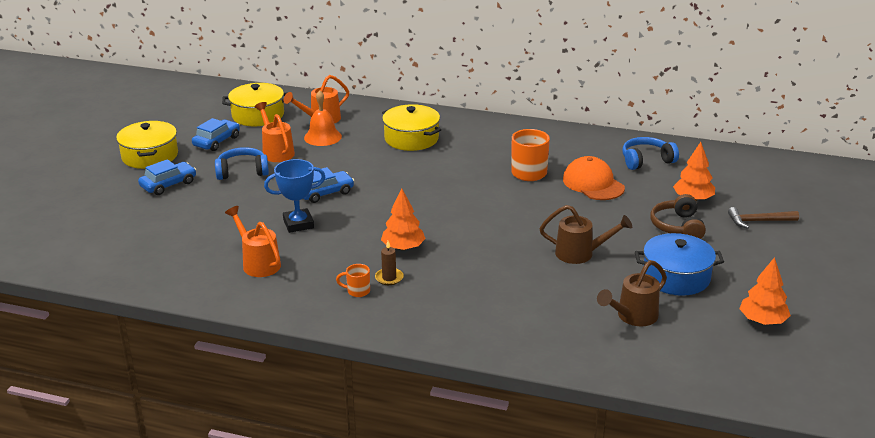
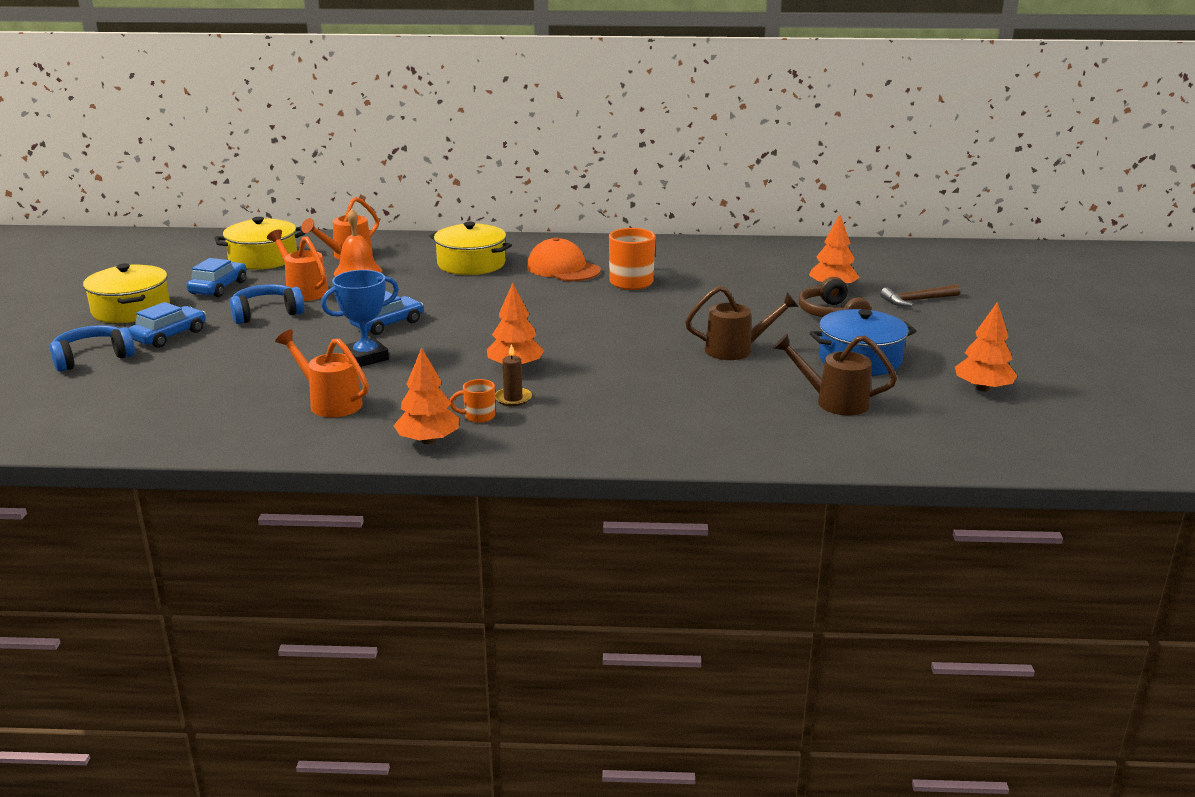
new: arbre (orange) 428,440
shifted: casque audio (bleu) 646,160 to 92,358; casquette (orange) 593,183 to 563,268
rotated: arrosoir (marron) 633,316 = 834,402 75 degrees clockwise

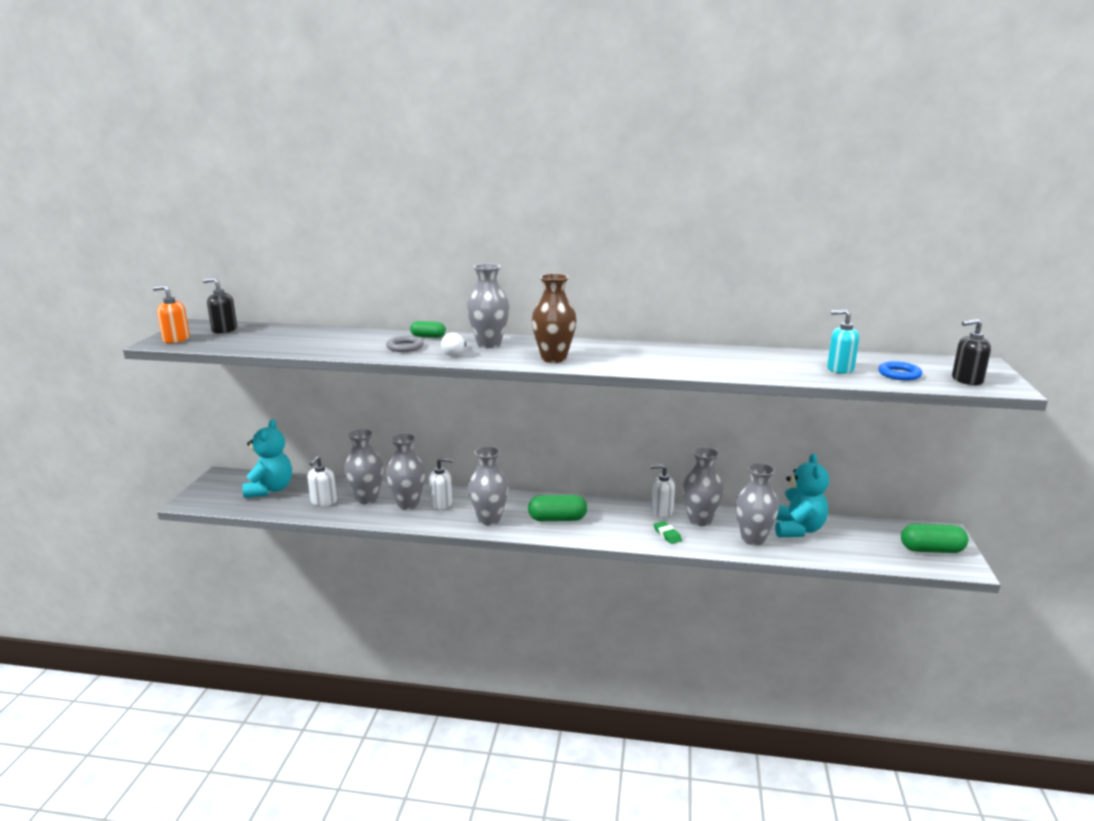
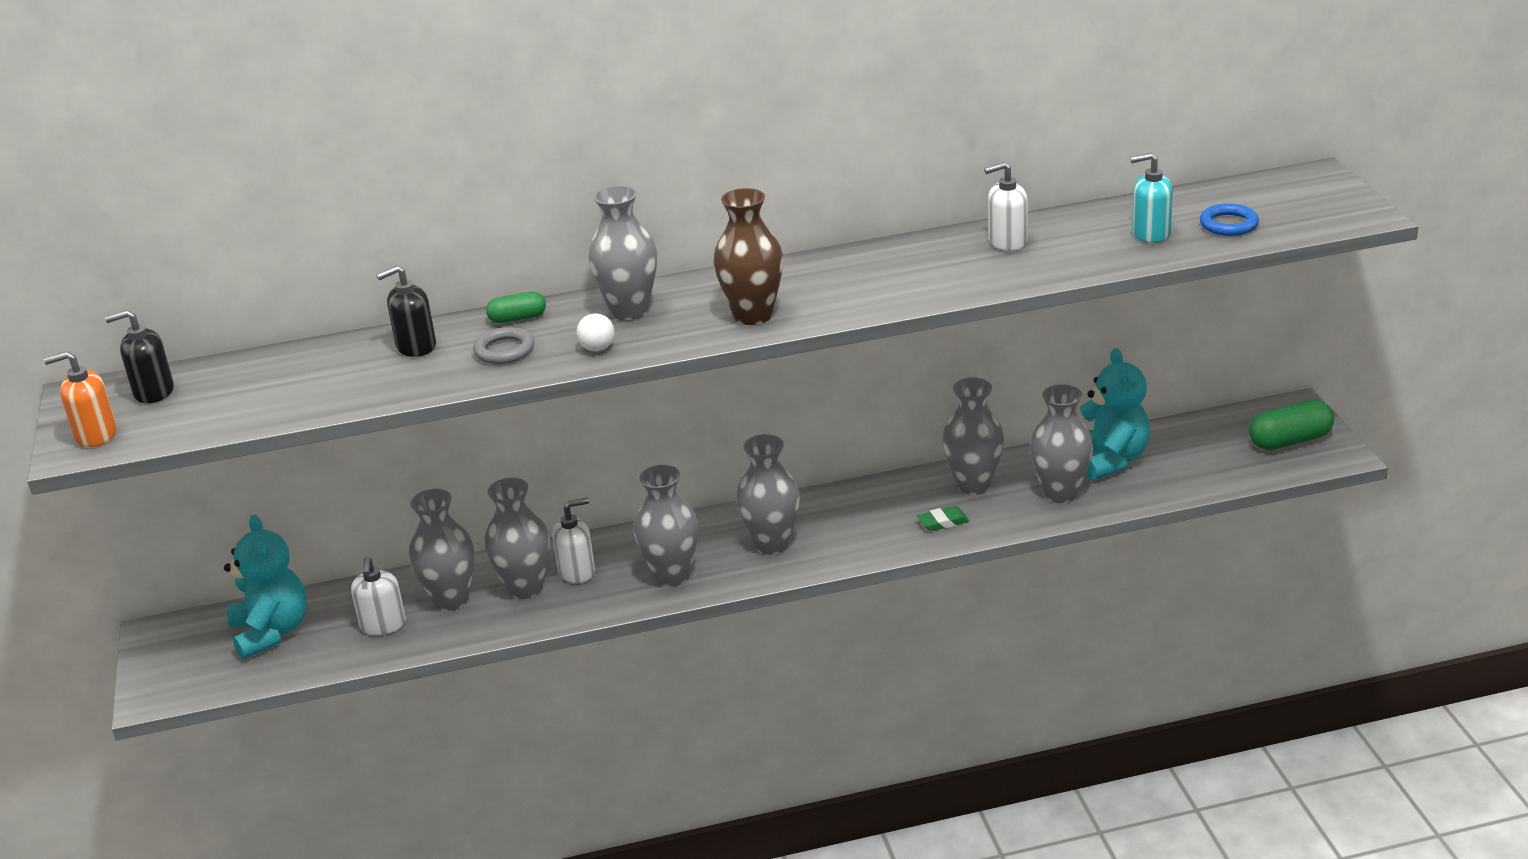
shifted: distributeur de savon (noir) 967,380 to 416,346; distributeur de savon (blanc) 661,511 to 1007,242
swapped: gélule (vert) 557,519 to vase (gris) 772,544
rotated: gomme (vert) 667,535 = 943,522 60 degrees counterclockwise

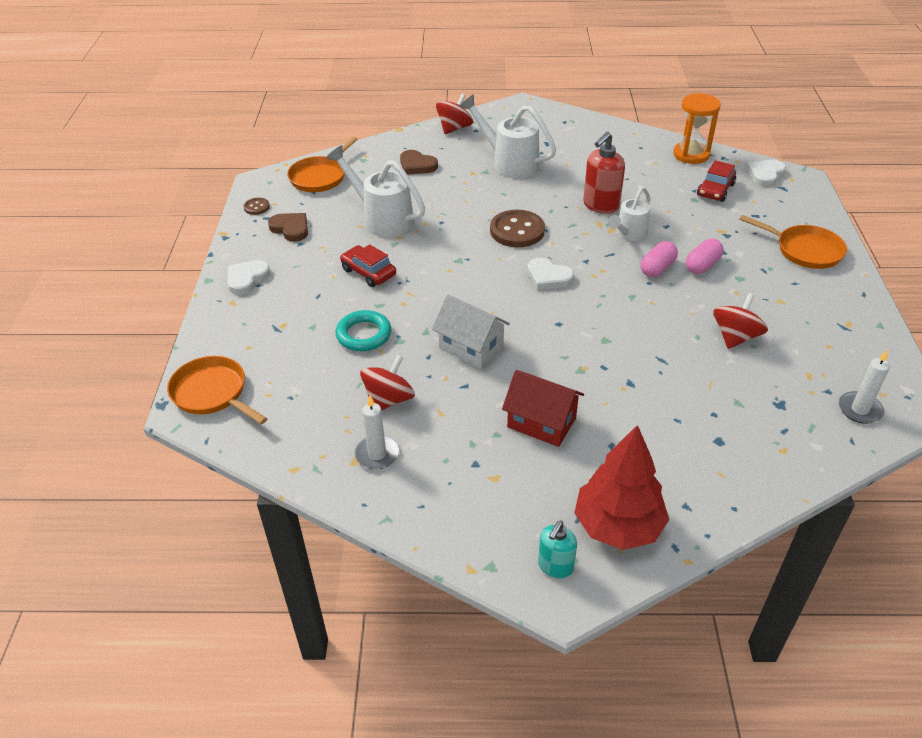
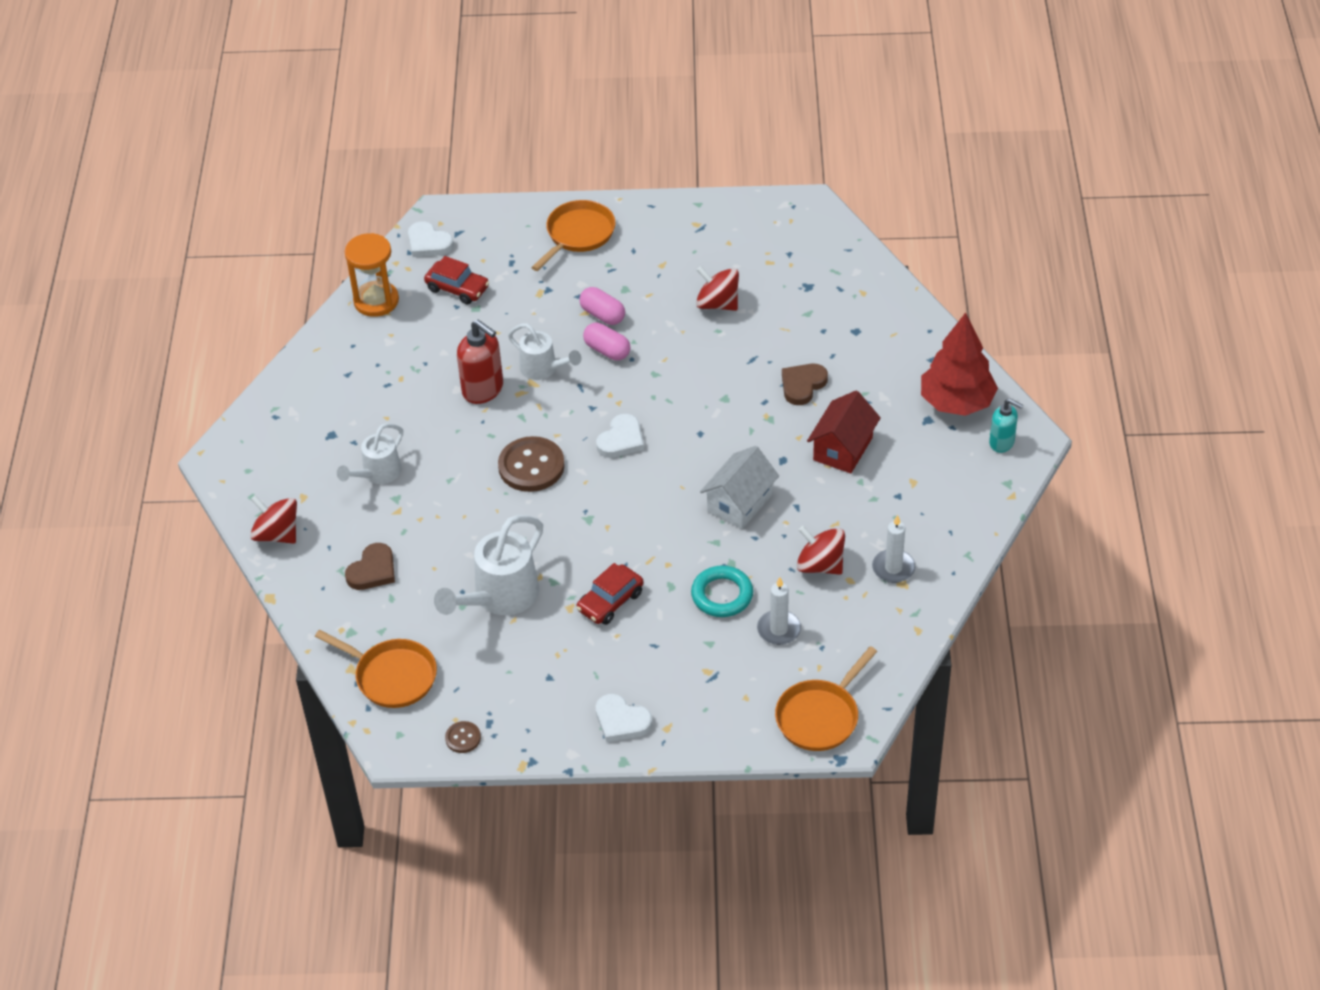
shifted: cœur (marron) 291,229 to 802,385; bougie (blanc) 859,409 to 779,629
scaled: arrosoir (blanc) 510,163 = 378,473 x0.63

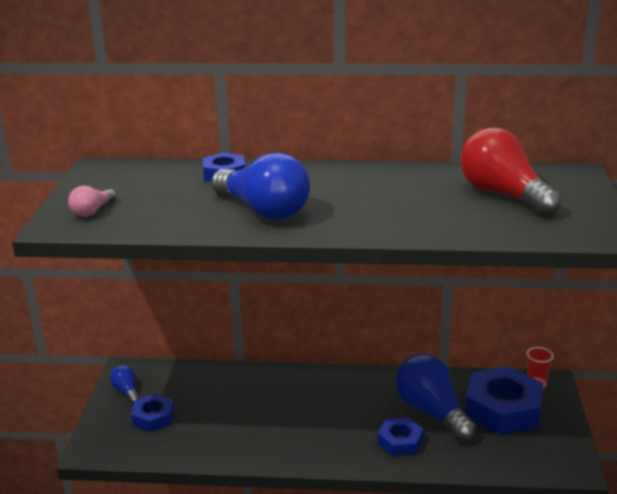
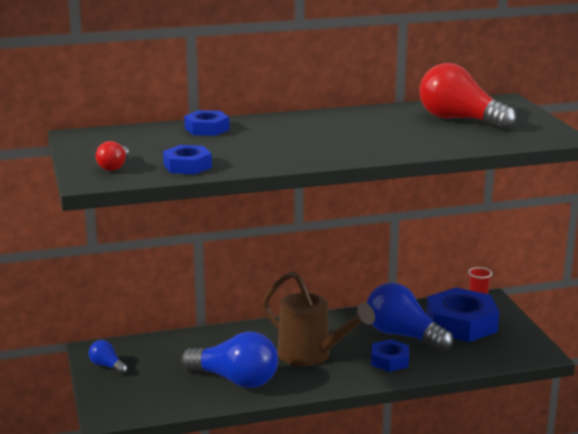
new: arrosoir (marron) 312,356
shifted: ampoule (bleu) 263,211 to 235,380; écrou (bleu) 153,417 to 187,166
repainted: ampoule (rose) 92,211 to ampoule (rouge) 114,167

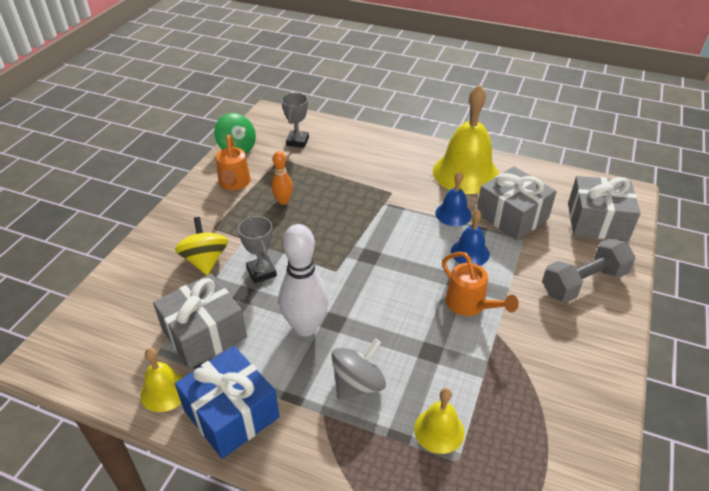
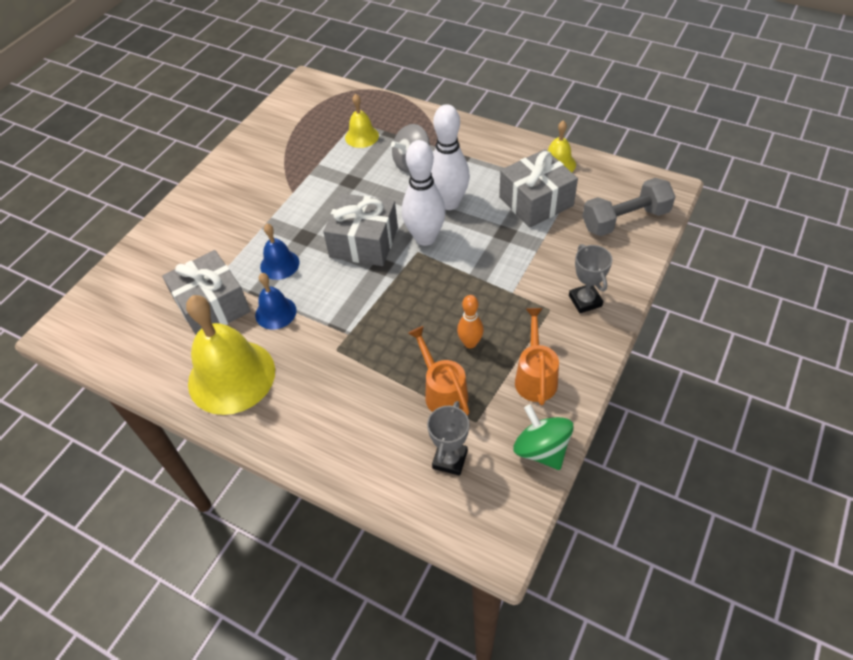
gone: toupie (jaune) 205,260; cadeau (bleu) 231,413
new: quille (blanc) 425,238
shifted: cadeau (gris) 597,221 to 364,242; trophée (gris) 261,272 to 585,301; haltère (gris) 583,283 to 625,220; arrosoir (orange) 470,305 to 442,392

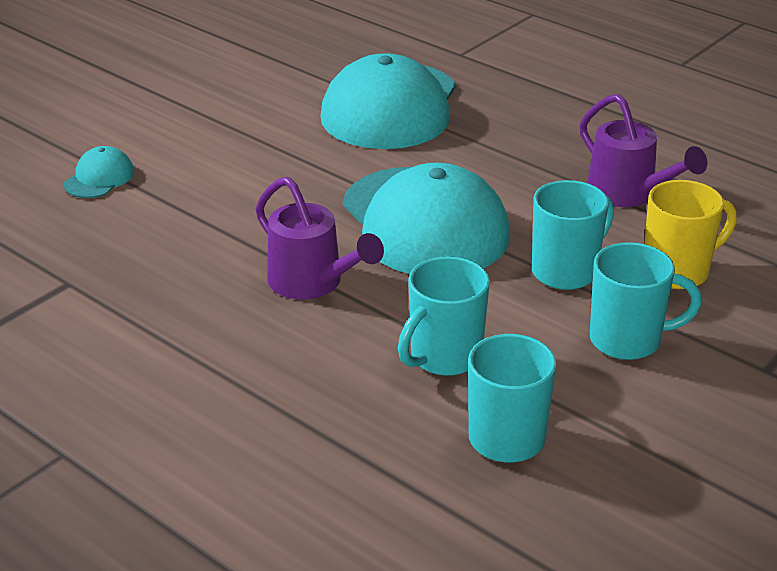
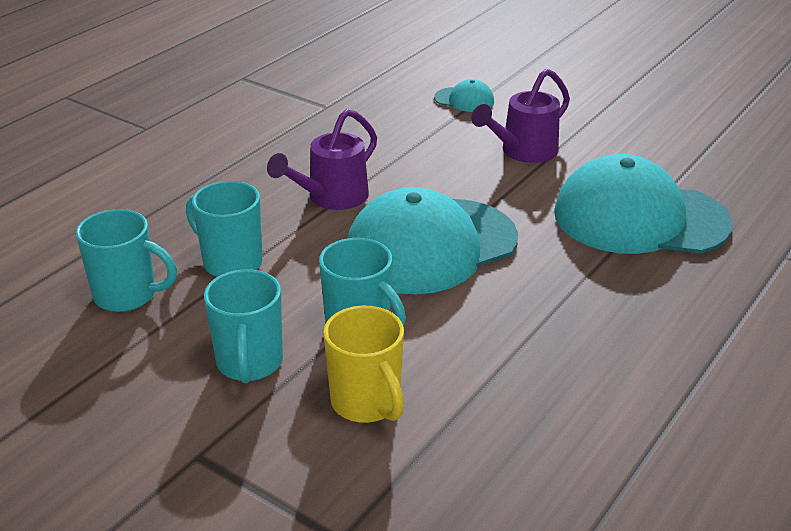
shifted: arrosoir (violet) 628,194 to 523,152

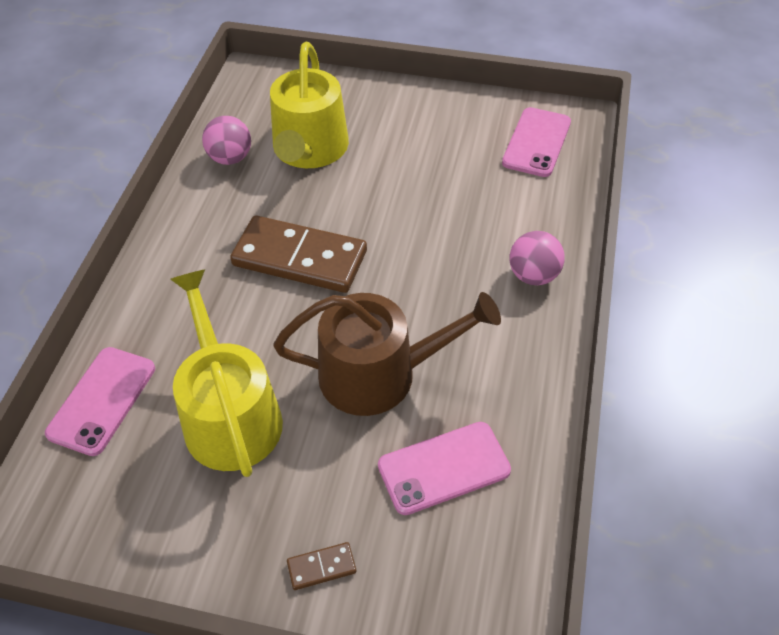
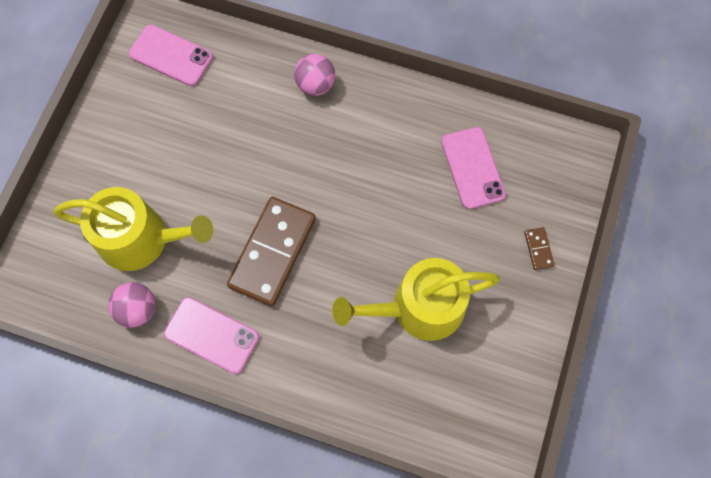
gone: arrosoir (marron) 379,374
shifted: téléphone (rose) 102,400 to 211,335

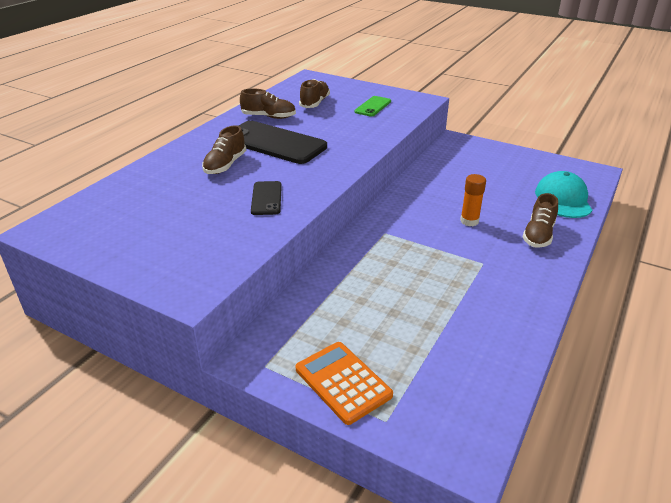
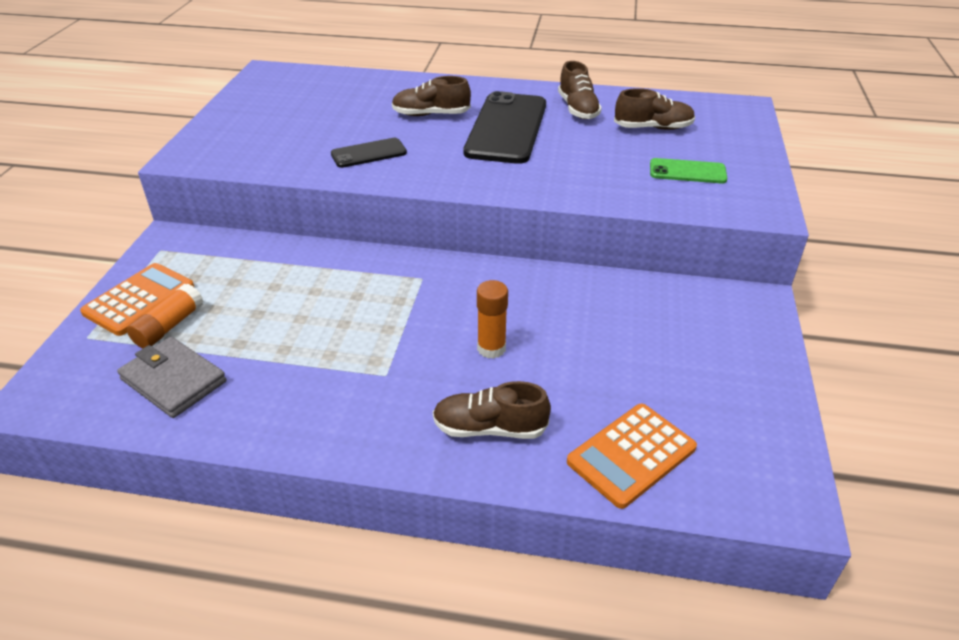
new: bâton de colle (orange) 169,326; portefeuille (gris) 173,380
swapped: casquette (turquoise) 563,199 to calculatrice (orange) 631,455

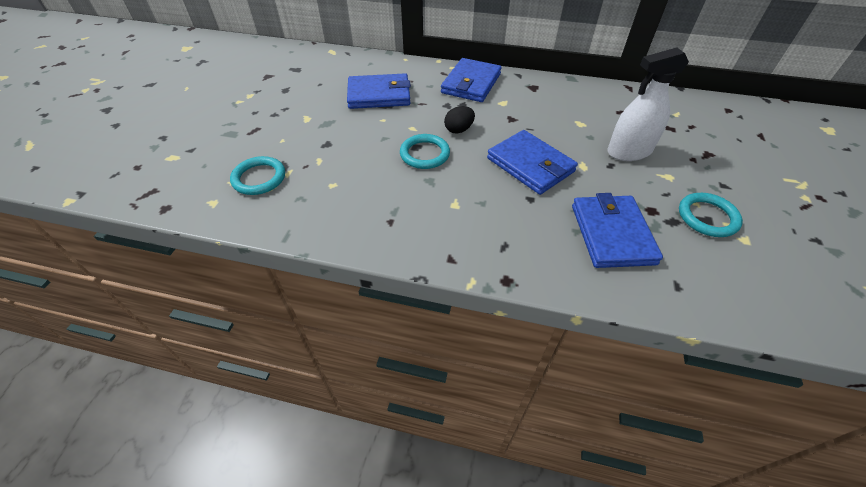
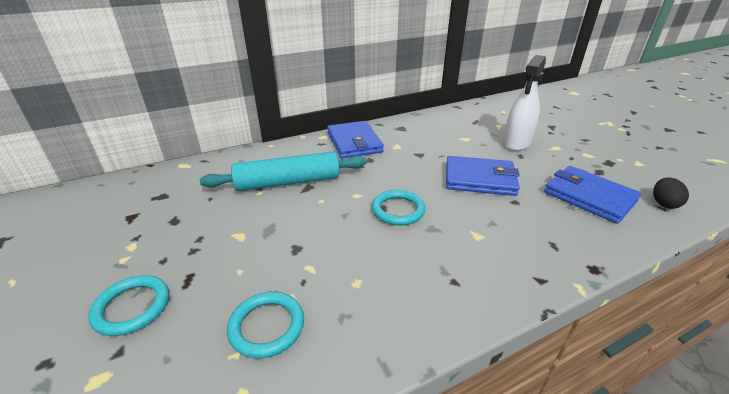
shifted: œuf (noir) 459,130 to 663,203; anneau (turquoise) 707,217 to 132,307
swapped: portefeuille (bleu) 379,95 to rouleau à pâtisserie (turquoise) 288,182

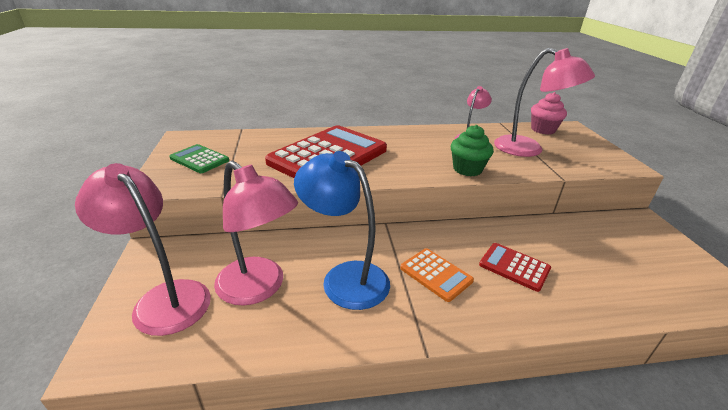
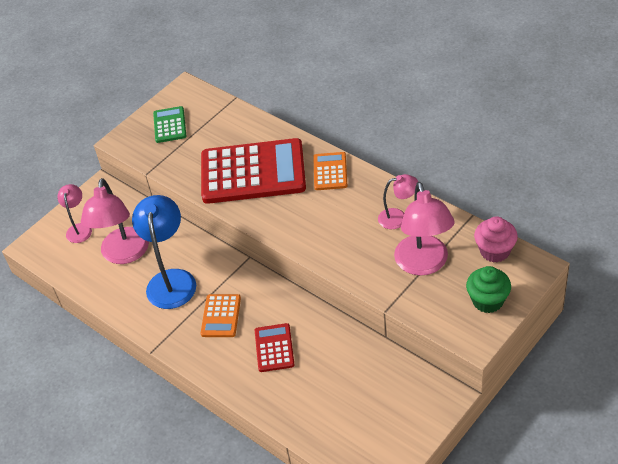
new: calculatrice (orange) 330,171
shifted: muffin (vert) 467,169 to 487,301
scaled: lampe (rose) 164,298 = 79,228 x0.55

